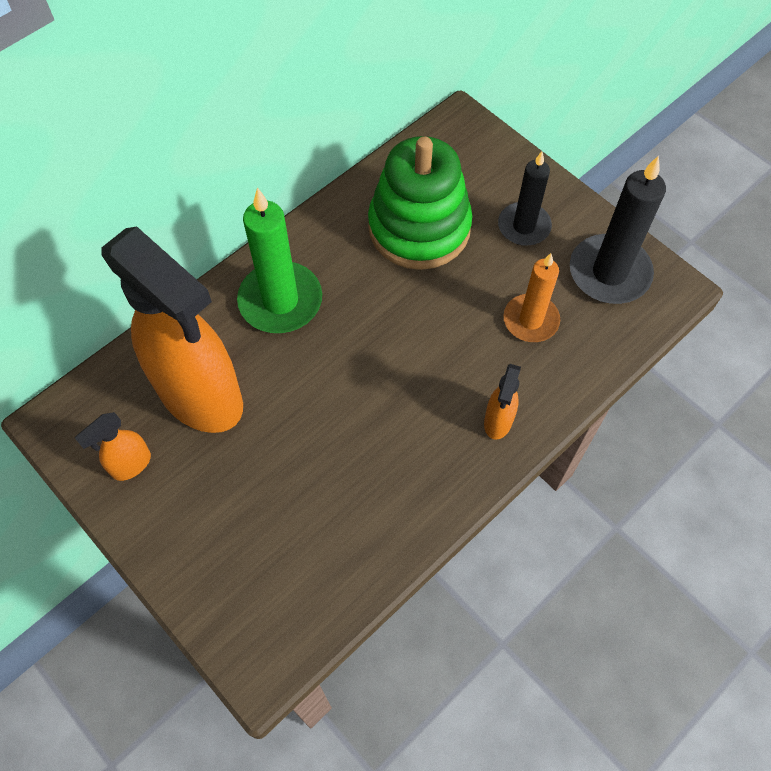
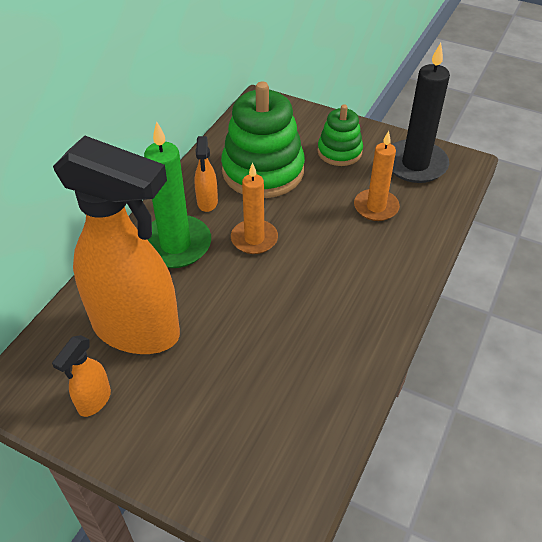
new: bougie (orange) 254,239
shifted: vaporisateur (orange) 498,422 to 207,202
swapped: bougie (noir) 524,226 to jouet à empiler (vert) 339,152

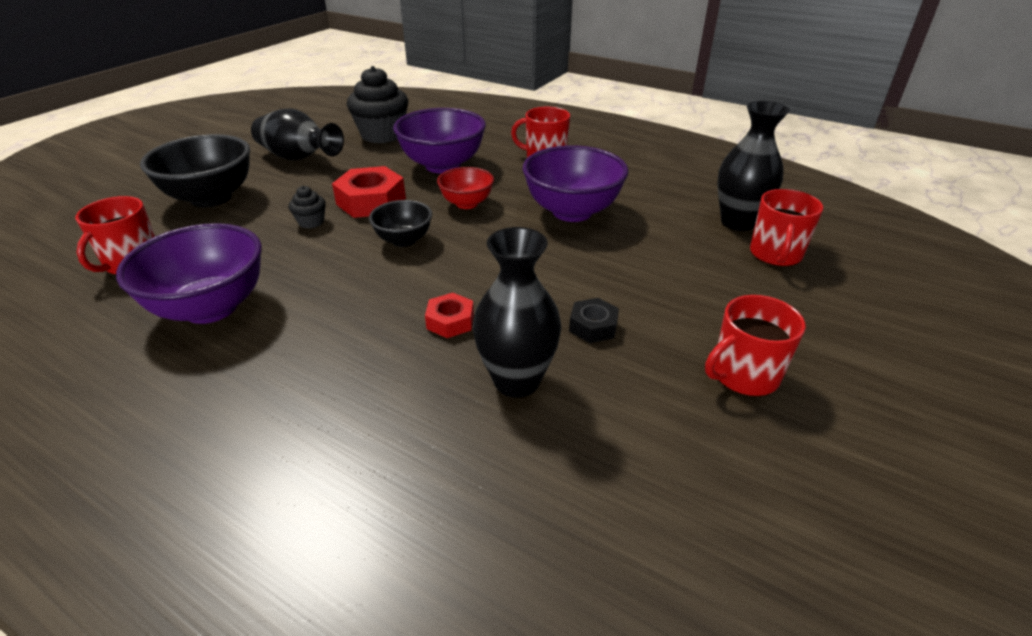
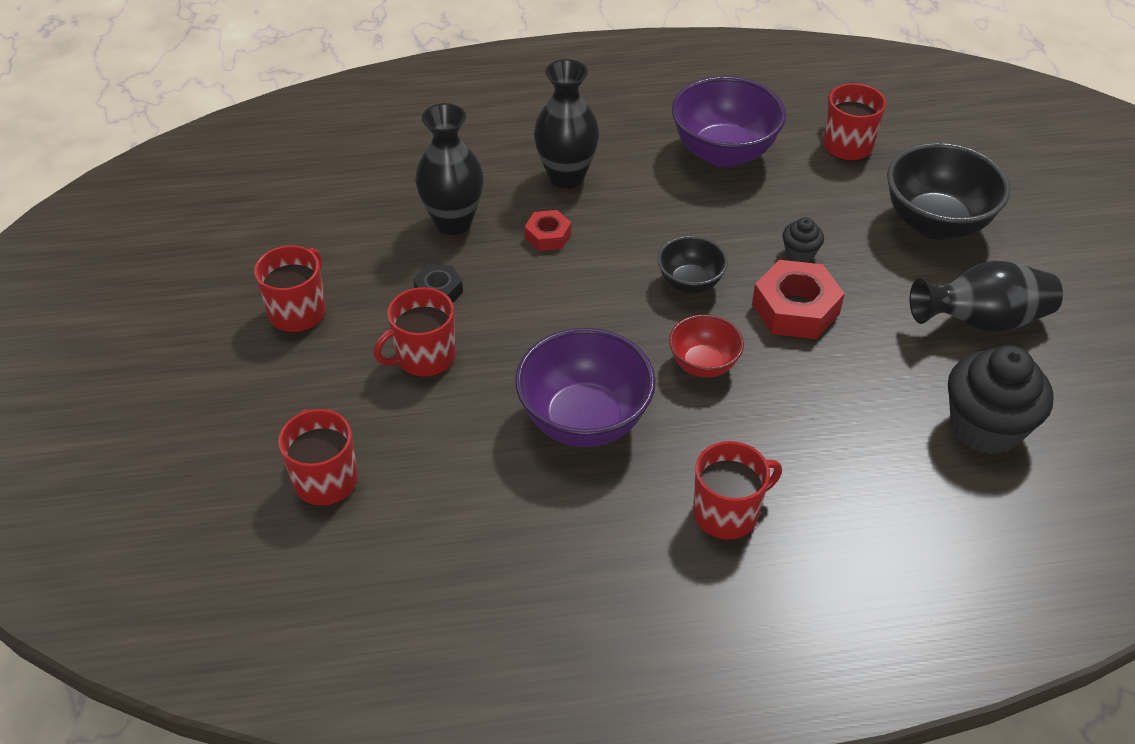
gone: bol (violet) 443,165
new: tasse (rouge) 424,357
shifted: vase (noir) 737,222 to 566,177

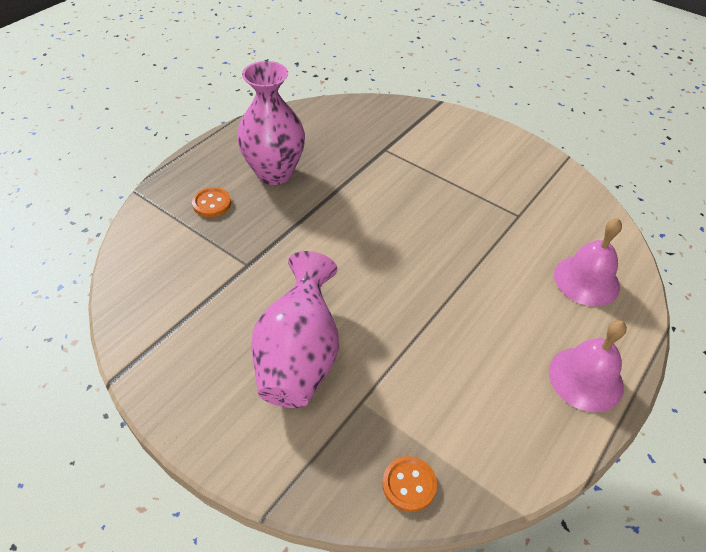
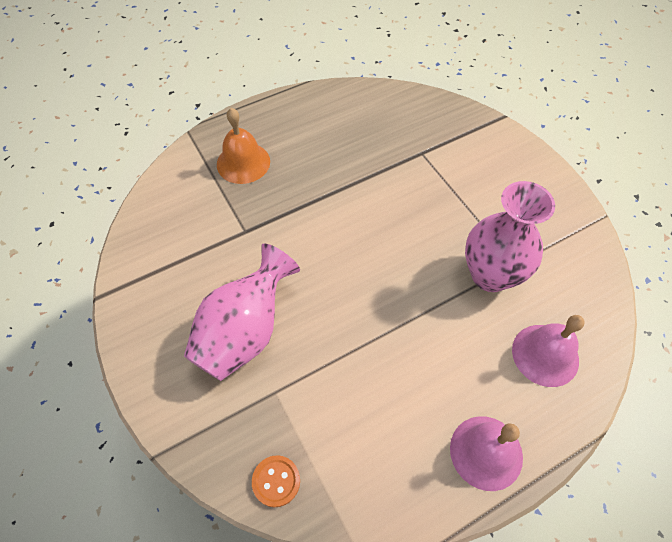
shifted: vase (rose) 274,173 to 490,275
swapped: bouton (orange) 212,203 to cloche (orange) 243,162

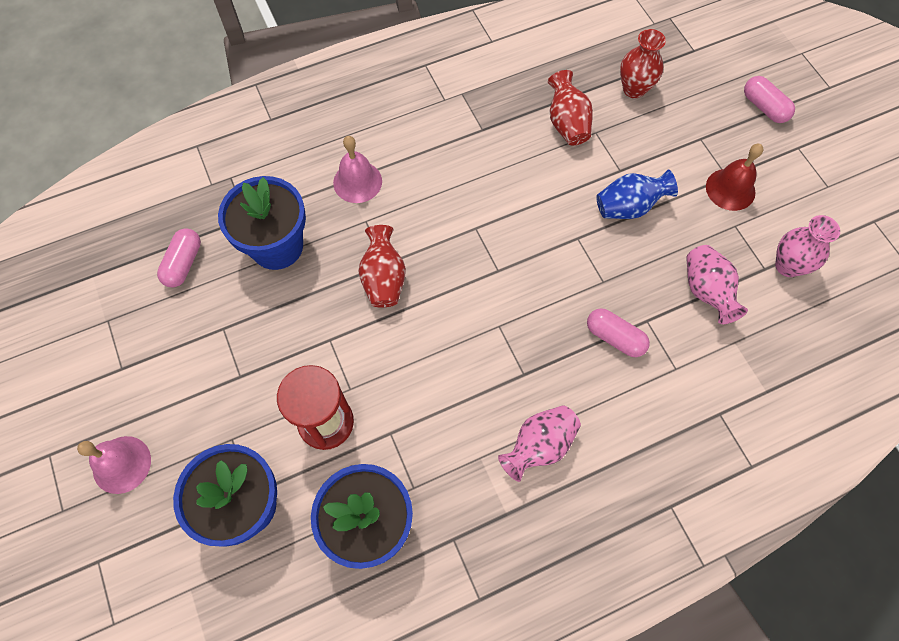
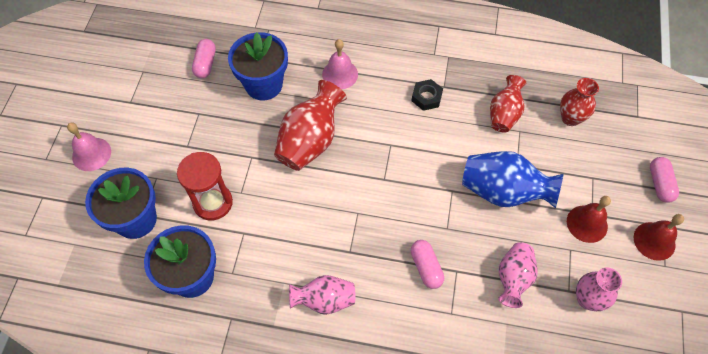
new: écrou (noir) 426,97; cloche (rouge) 654,241
rotated: gélule (rose) 183,263 = 205,64 45 degrees counterclockwise
scaled: vase (bleu) 628,207 = 503,192 x1.56; vase (rouge) 384,279 = 310,141 x1.56

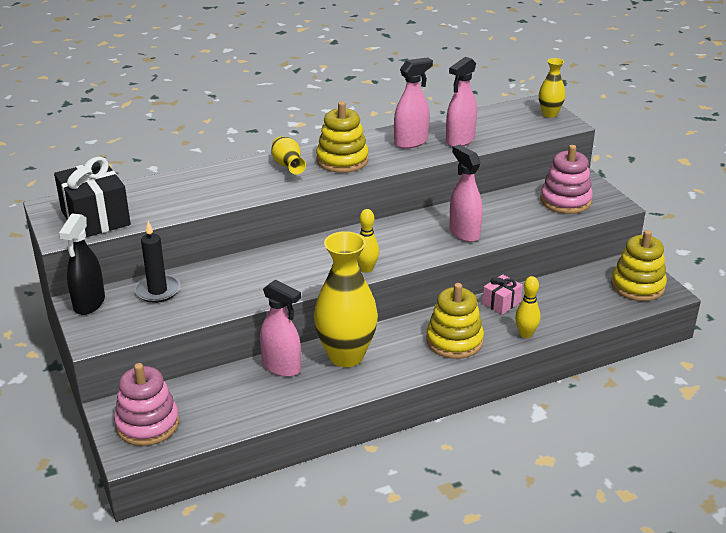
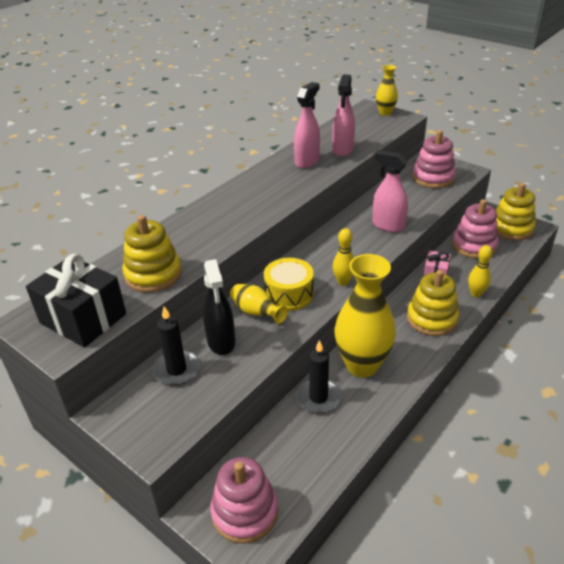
new: jouet à empiler (rose) 474,246; tambour (jaune) 289,294
shifted: jouet à empiler (jaune) 342,160 to 153,274; vase (jaune) 288,166 to 256,313; vaporisateur (noir) 89,303 to 221,342
swapped: vaporisateur (rose) 281,367 to bougie (noir) 318,397

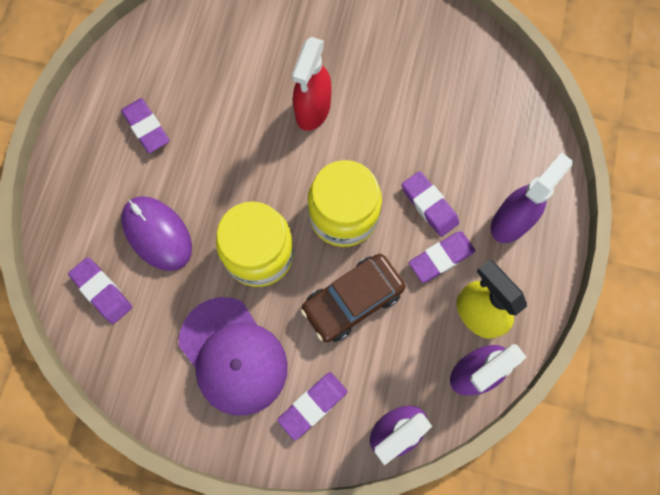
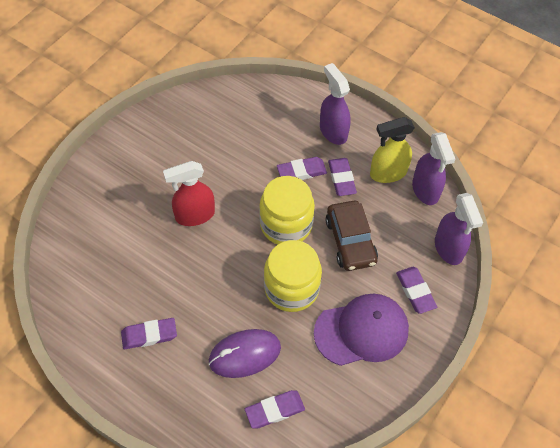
rotated: vaporisateur (rouge) 312,110 = 194,215 120 degrees clockwise

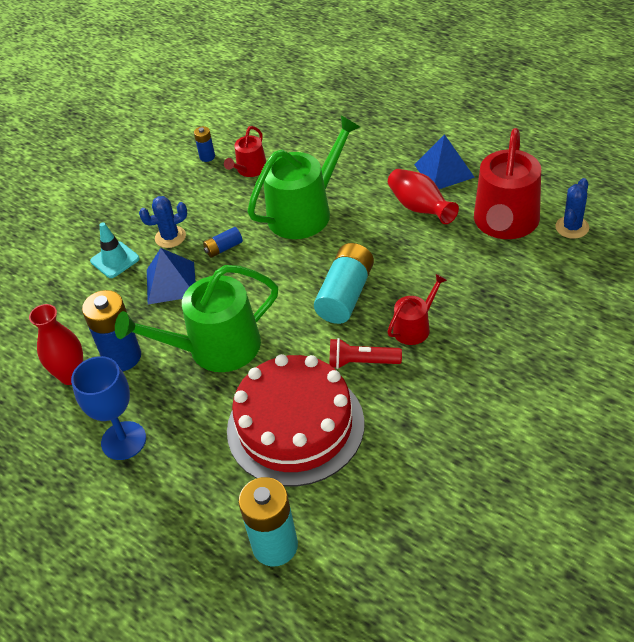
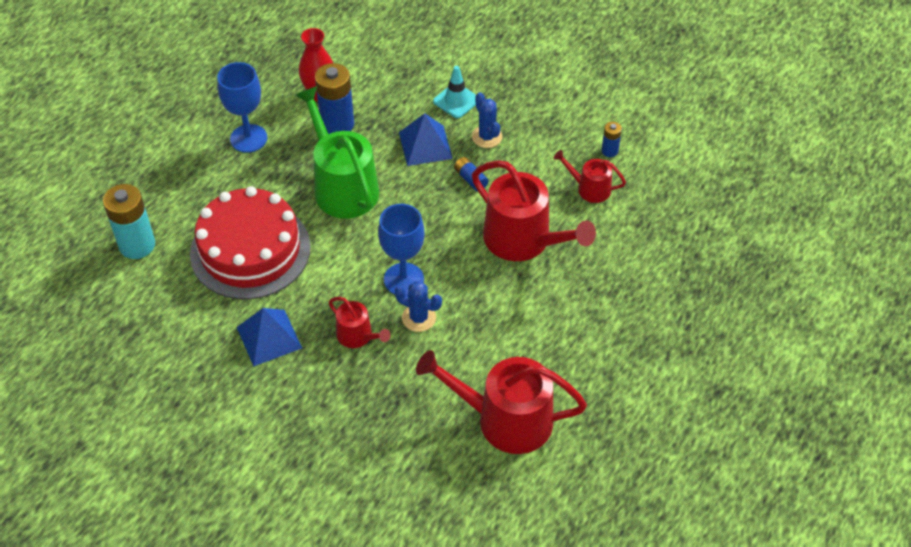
gone: vase (rouge) 420,208; lampe de poche (rouge) 362,362
shifted: pyramide (bleu) 444,170 to 269,337; cactus (bleu) 572,227 to 419,318
swapped: pile (turquoise) 346,294 to verre à pied (bleu) 403,279
repainted: arrosoir (vert) 305,212 to arrosoir (rouge) 523,240

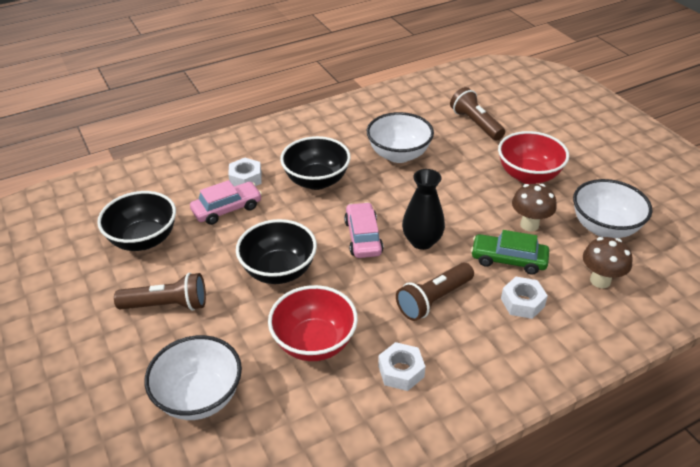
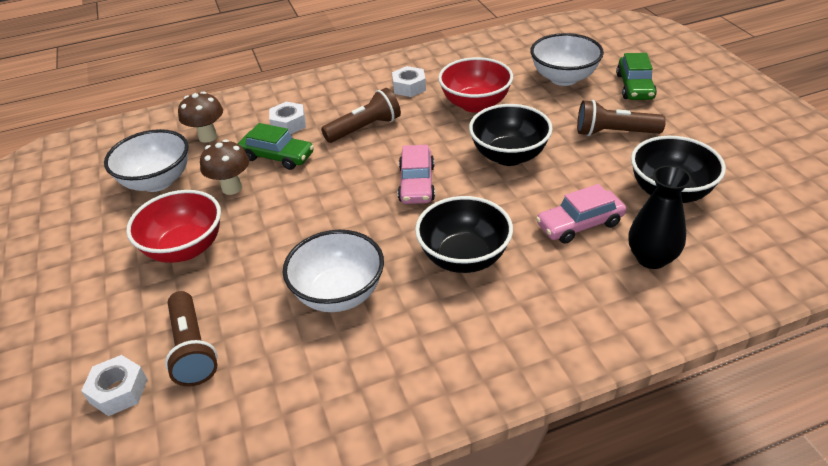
new: voiture (vert) 634,87
shifted: écrou (blanc) 246,179 to 118,391; vase (noir) 422,241 to 651,258

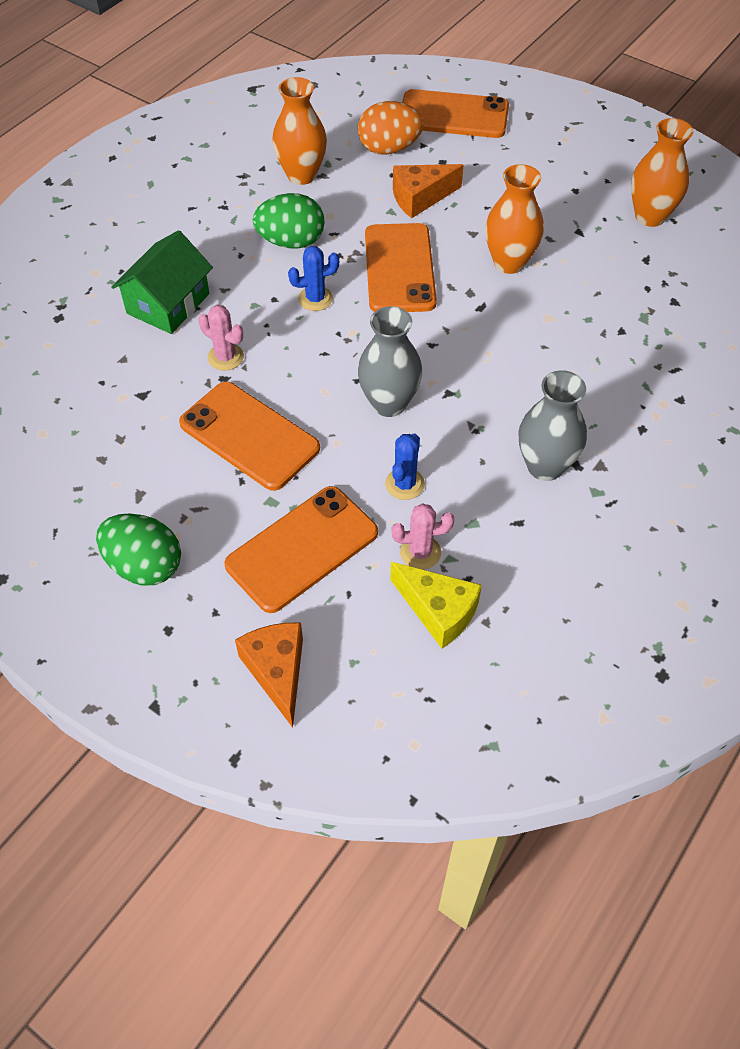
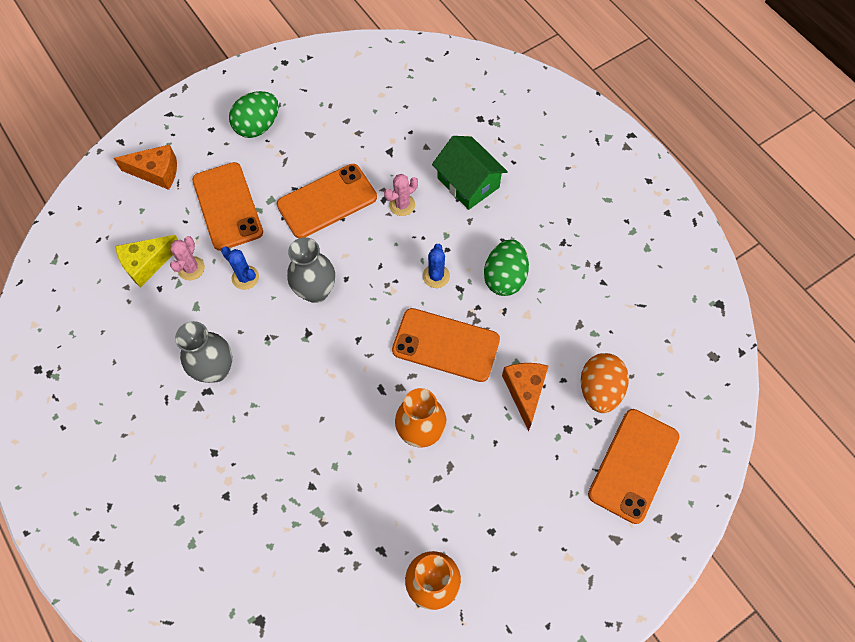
gone: vase (orange) 301,175

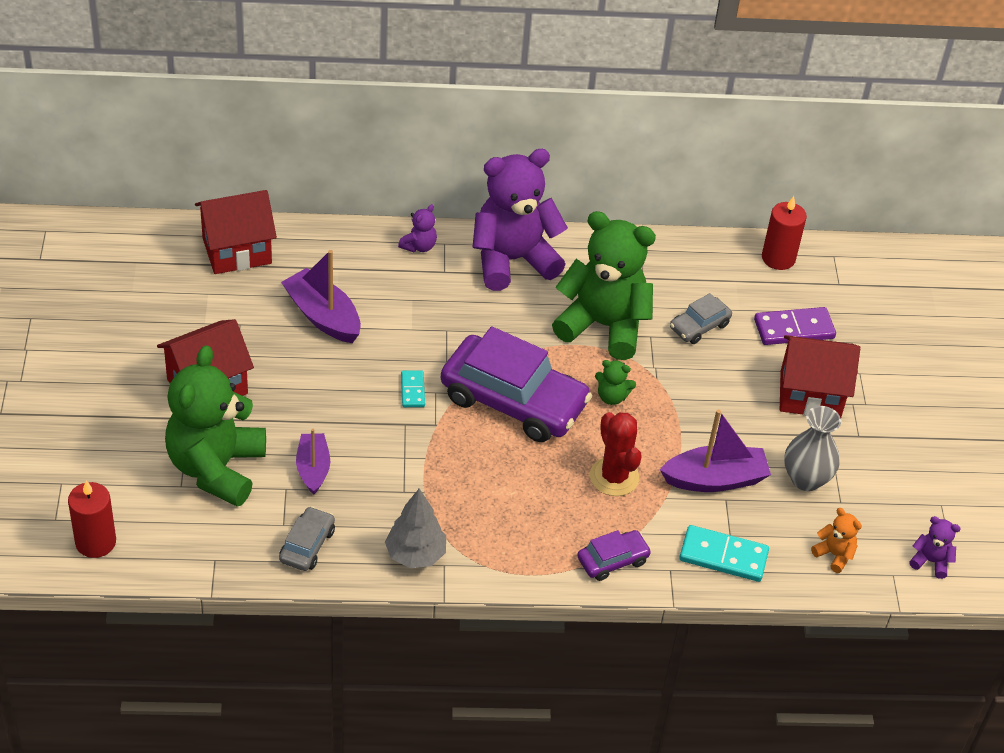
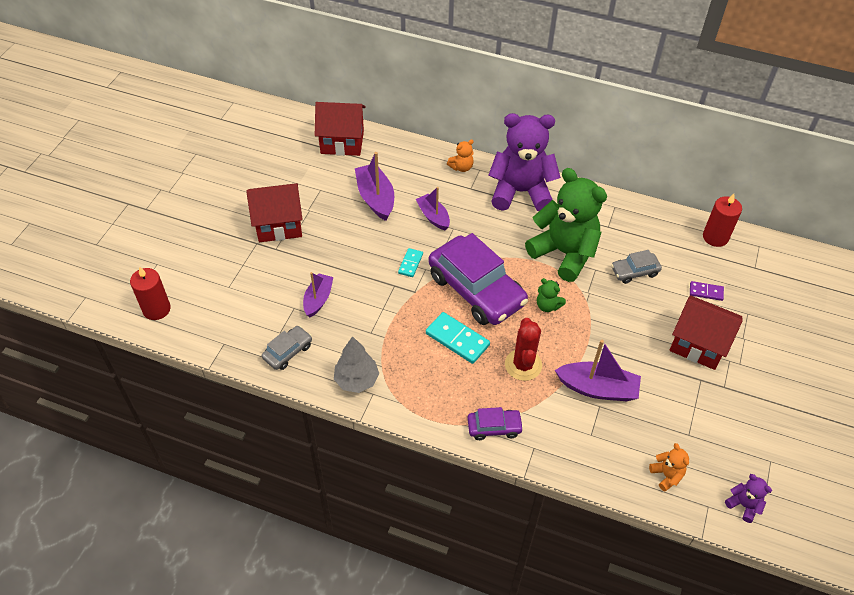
gone: ours en peluche (vert) 216,468; vase (gris) 806,479
new: bateau (violet) 433,216
shifted: domino (turquoise) 723,556 to 457,339
repainted: ours en peluche (violet) 419,246 to ours en peluche (orange) 461,167
scaled: domino (violet) 794,329 = 706,292 x0.57

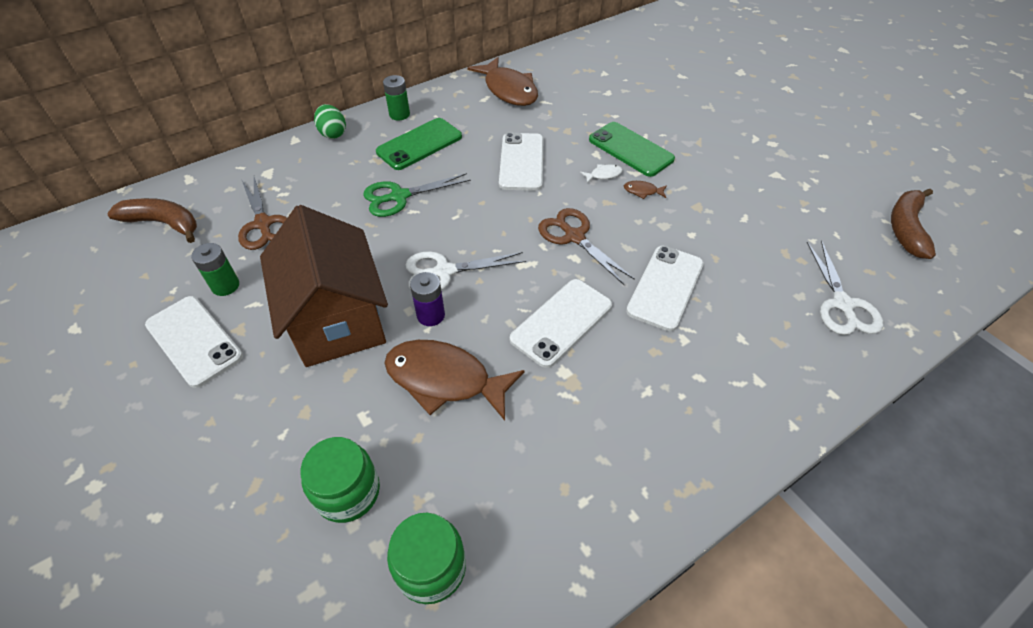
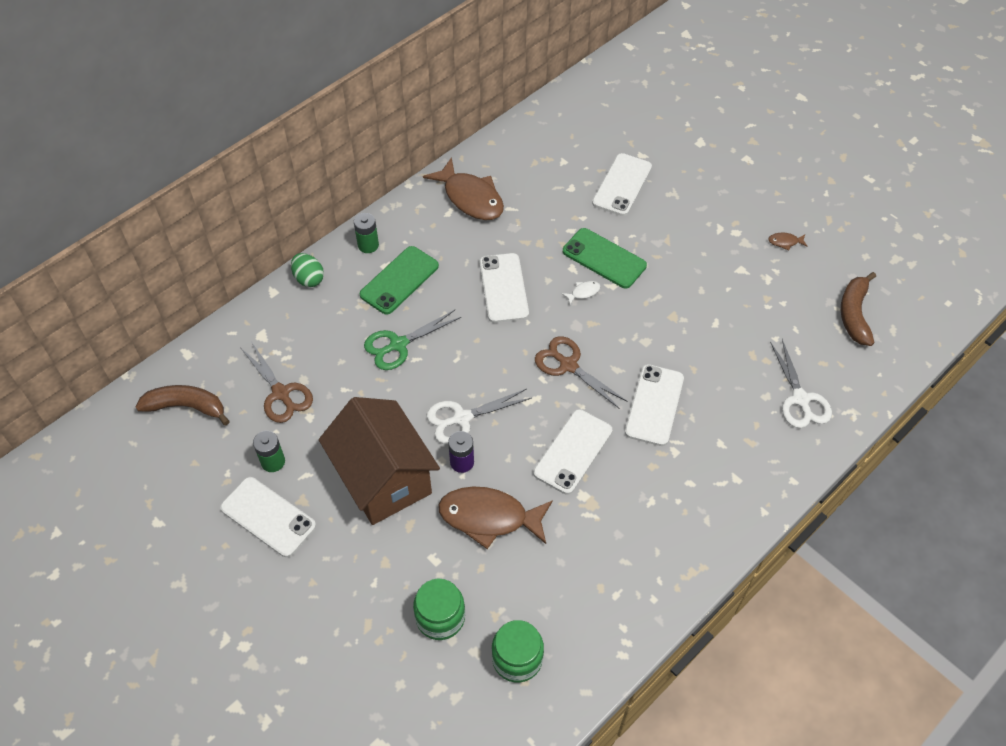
new: téléphone (blanc) 622,185
shifted: poisson (marron) 642,191 to 785,242

